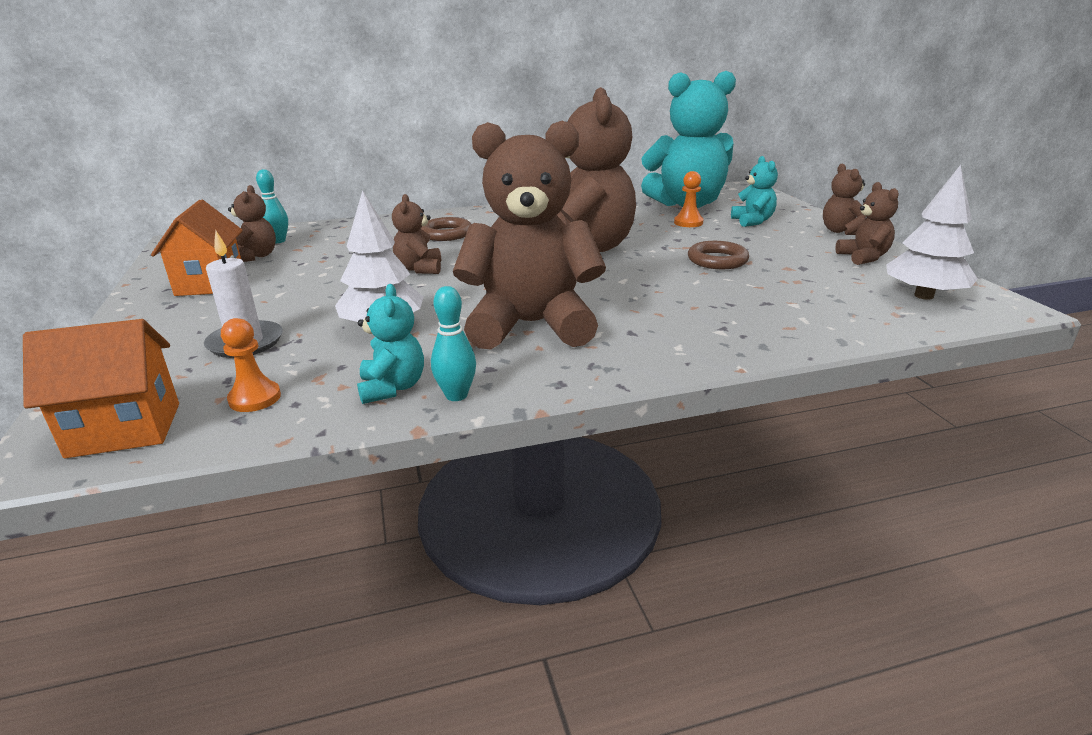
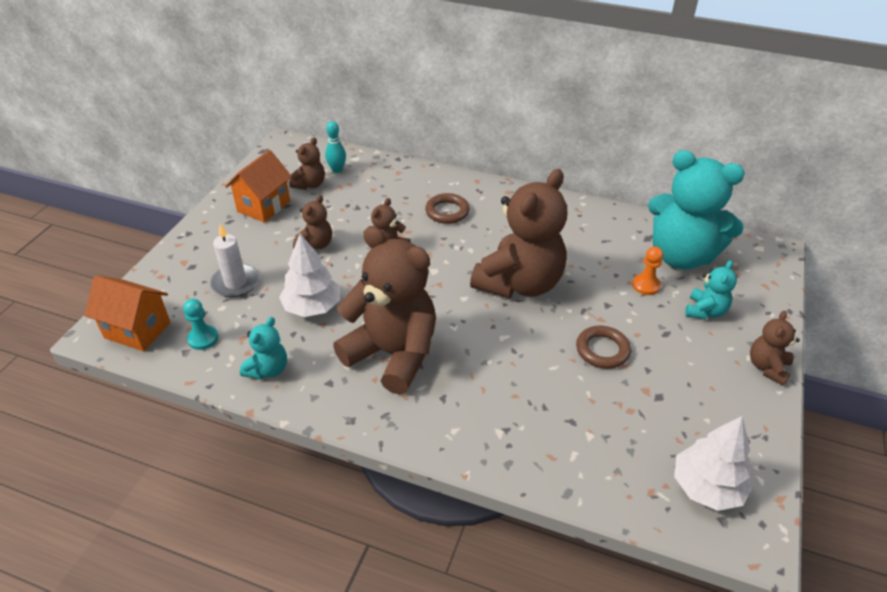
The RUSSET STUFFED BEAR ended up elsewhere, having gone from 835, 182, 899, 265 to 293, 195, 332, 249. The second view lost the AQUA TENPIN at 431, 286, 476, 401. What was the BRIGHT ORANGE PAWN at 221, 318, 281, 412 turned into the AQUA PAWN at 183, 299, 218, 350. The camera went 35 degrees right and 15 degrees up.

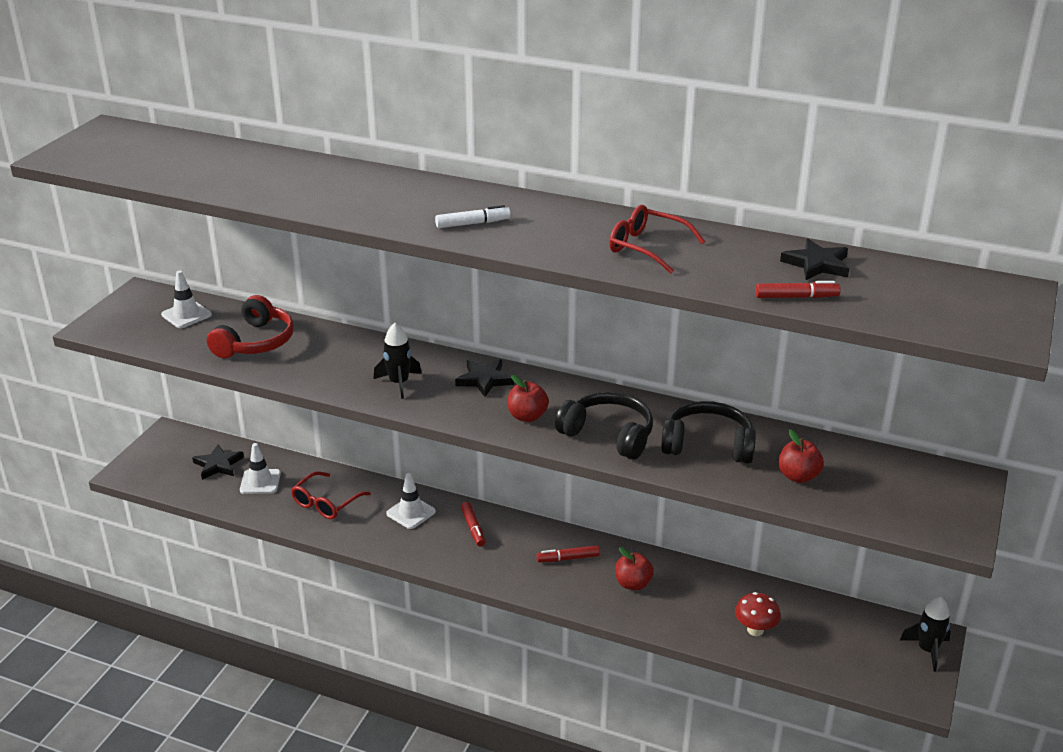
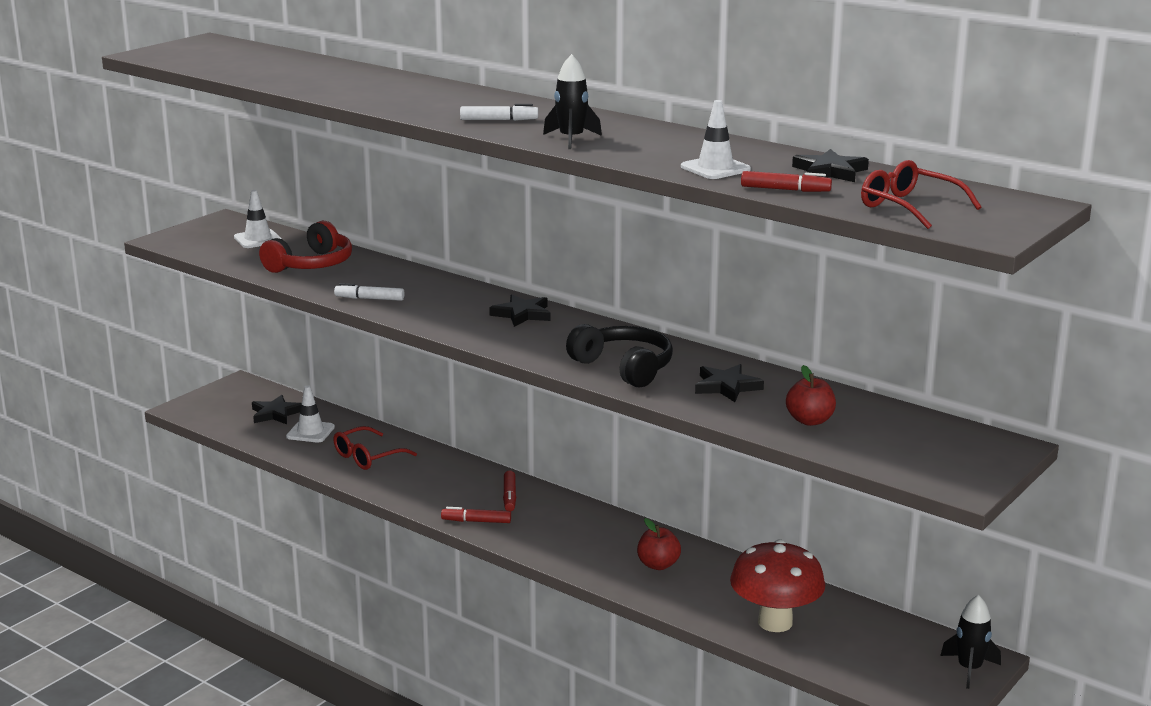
The RED GLASSES ended up elsewhere, having gone from 609, 205, 705, 274 to 861, 160, 982, 229. The JET-BLACK TOY ROCKET ended up elsewhere, having gone from 373, 323, 422, 399 to 543, 54, 602, 149. The second view lost the RED APPLE at 508, 375, 549, 422. Where the JET-BLACK HEADSET stood at 661, 401, 756, 464, the JET-BLACK STAR came to stand at 695, 364, 764, 402. The PURE WHITE ROAD CONE ended up elsewhere, having gone from 386, 473, 436, 529 to 681, 100, 751, 179. The RED MARKER PEN ended up elsewhere, having gone from 536, 545, 600, 562 to 441, 507, 511, 523. The size of the RED MUSHROOM at 735, 592, 781, 636 changed by a factor of 1.80. The second view gained the PURE WHITE MARKER PEN at 334, 283, 404, 301. The camera went 15 degrees right and 10 degrees down.

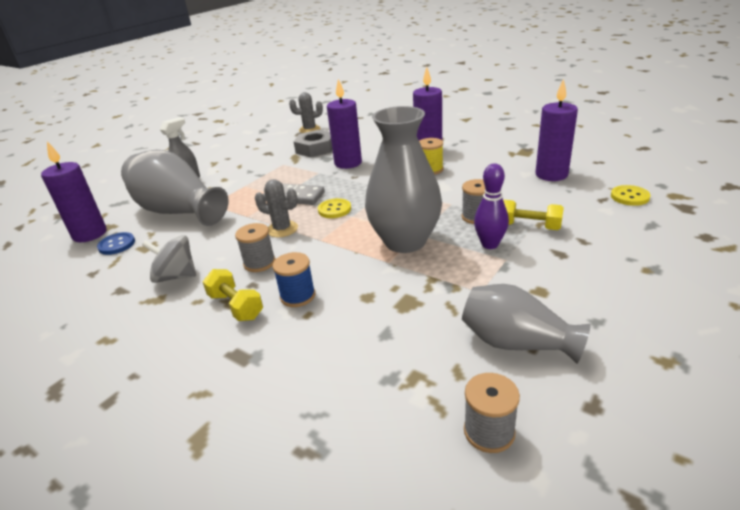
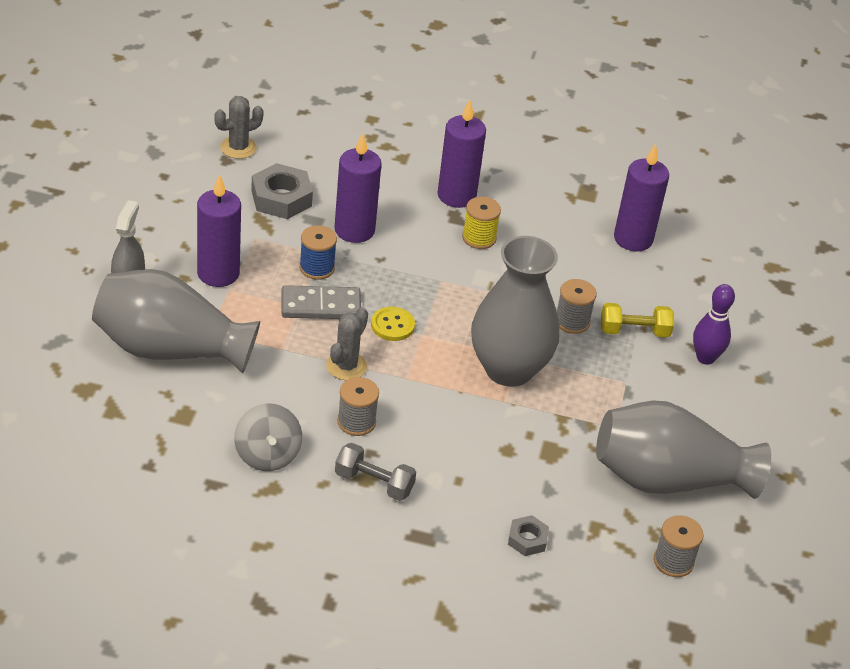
The ROYAL PURPLE WAX CANDLE ended up elsewhere, having gone from 41, 141, 107, 242 to 197, 174, 241, 287. The ROYAL PURPLE TENPIN ended up elsewhere, having gone from 474, 163, 509, 249 to 693, 284, 735, 365. The GRAY CACTUS at 255, 179, 298, 237 ended up facing another way, 60 degrees counterclockwise from before. The second view lost the BRIGHT YELLOW BUTTON at 611, 185, 650, 206. The second view lost the BLUE BUTTON at 97, 232, 135, 255. The GRAY TOY TOP at 142, 235, 196, 283 ended up facing another way, 90 degrees counterclockwise from before. The BLUE BOBBIN ended up elsewhere, having gone from 273, 252, 315, 307 to 299, 225, 337, 280. What was the BRIGHT YELLOW FREE WEIGHT at 203, 269, 263, 321 turned into the GRAY FREE WEIGHT at 335, 443, 416, 501. The size of the GRAY TALL VASE at 462, 284, 591, 364 changed by a factor of 1.55. The second view gained the GRAY HEX NUT at 508, 515, 549, 556. The camera went 30 degrees left and 10 degrees up.

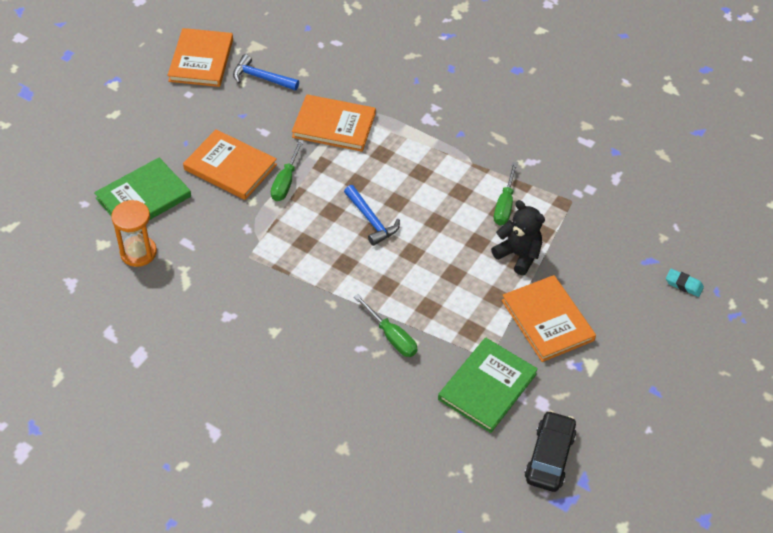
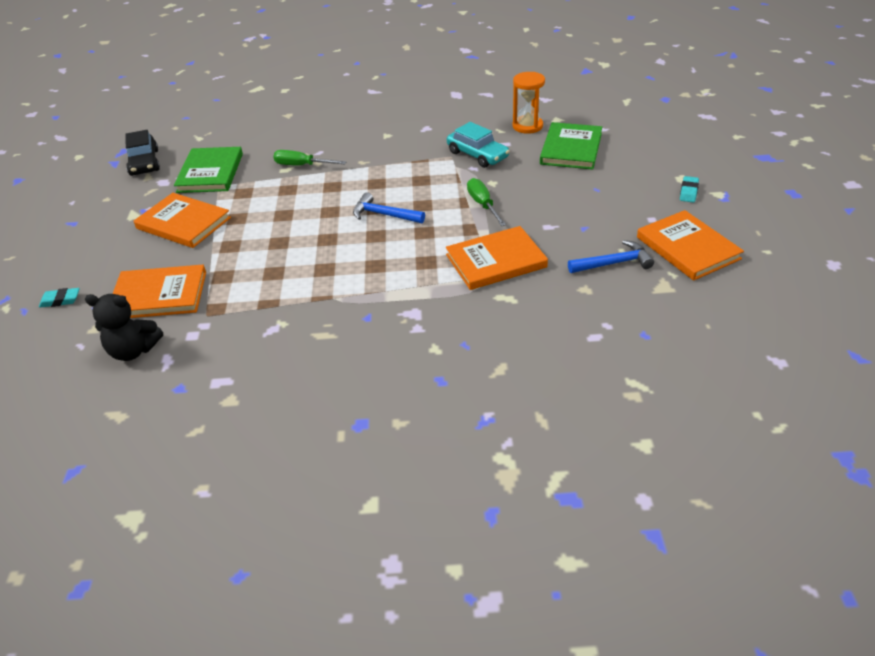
The BRIGHT ORANGE HARDBACK ended up elsewhere, having gone from 183, 129, 277, 200 to 113, 265, 206, 318. The second view lost the GREEN HAND SCREWDRIVER at 494, 162, 518, 225. The JET-BLACK STUFFED BEAR ended up elsewhere, having gone from 491, 200, 545, 275 to 85, 294, 163, 361. The second view gained the AQUA TOY CAR at 447, 122, 510, 168. The second view gained the AQUA ERASER at 680, 176, 699, 203. The camera went 150 degrees right and 10 degrees down.

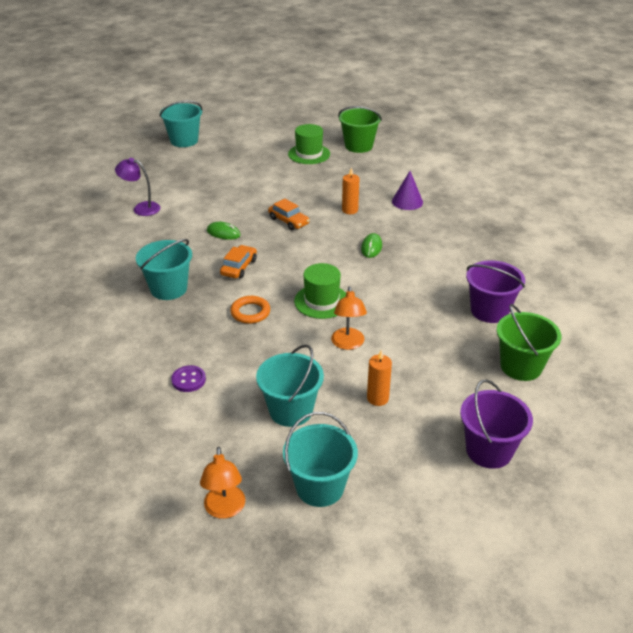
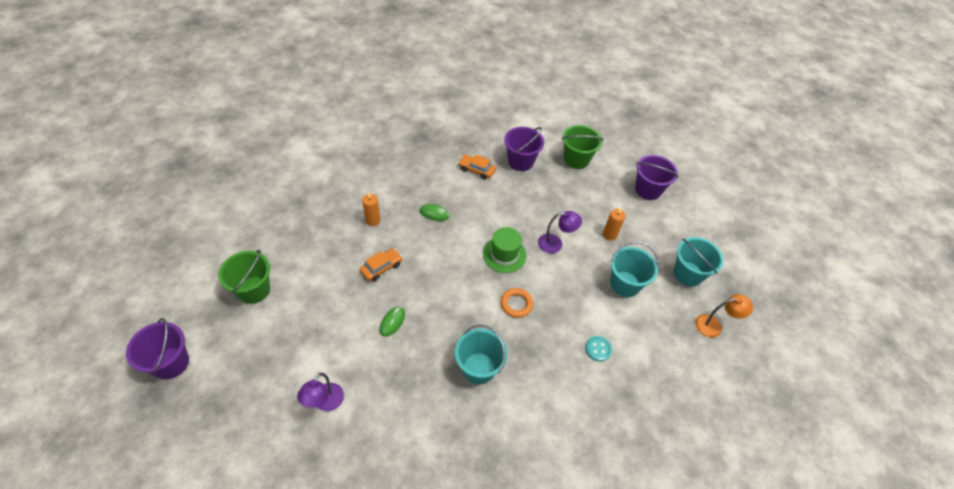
What was the AQUA SAND BUCKET at 159, 101, 203, 147 turned into the ROYAL PURPLE SAND BUCKET at 126, 318, 189, 379. The GREEN SAND BUCKET ended up elsewhere, having gone from 338, 106, 382, 153 to 218, 250, 270, 304. The second view lost the GREEN TALL HAT at 288, 124, 330, 164. The second view lost the ROYAL PURPLE CONE SHAPE at 392, 171, 423, 210. The BRIGHT ORANGE TOY CAR ended up elsewhere, having gone from 220, 245, 257, 279 to 458, 155, 496, 180. What was the BRIGHT ORANGE READING LAMP at 331, 286, 367, 350 turned into the ROYAL PURPLE READING LAMP at 538, 211, 582, 253. What was the ROYAL PURPLE BUTTON at 171, 365, 206, 392 turned into the AQUA BUTTON at 585, 336, 612, 362. The camera went 90 degrees left and 15 degrees up.

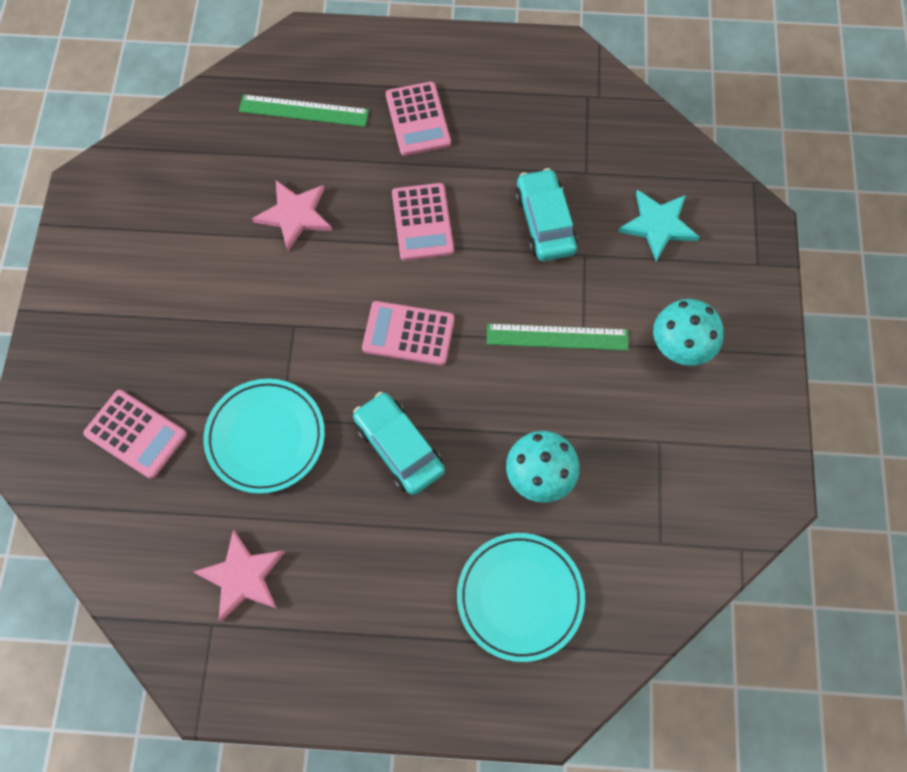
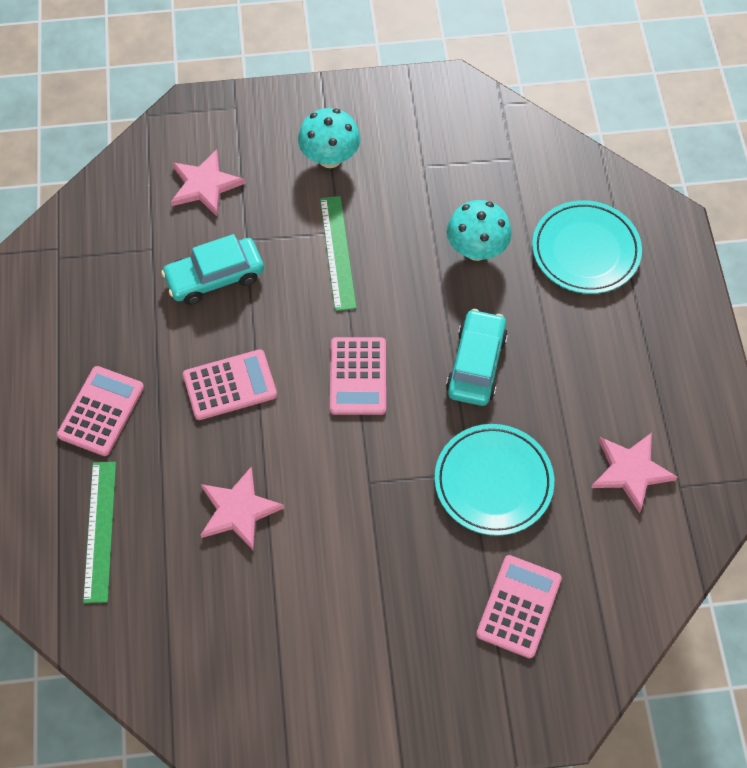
The ROSE-PINK ADDING MACHINE at 386, 82, 451, 156 ended up facing another way, 45 degrees counterclockwise from before. What was the AQUA STAR at 618, 190, 699, 262 turned into the ROSE-PINK STAR at 171, 149, 245, 216. The AQUA TOY CAR at 353, 392, 445, 495 ended up facing another way, 150 degrees clockwise from before. The camera went 100 degrees left and 5 degrees down.

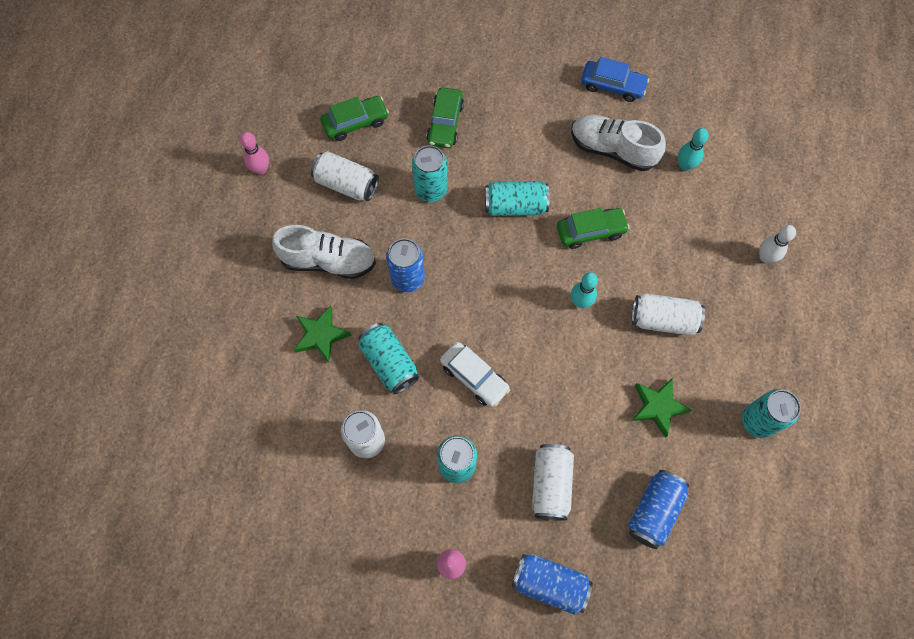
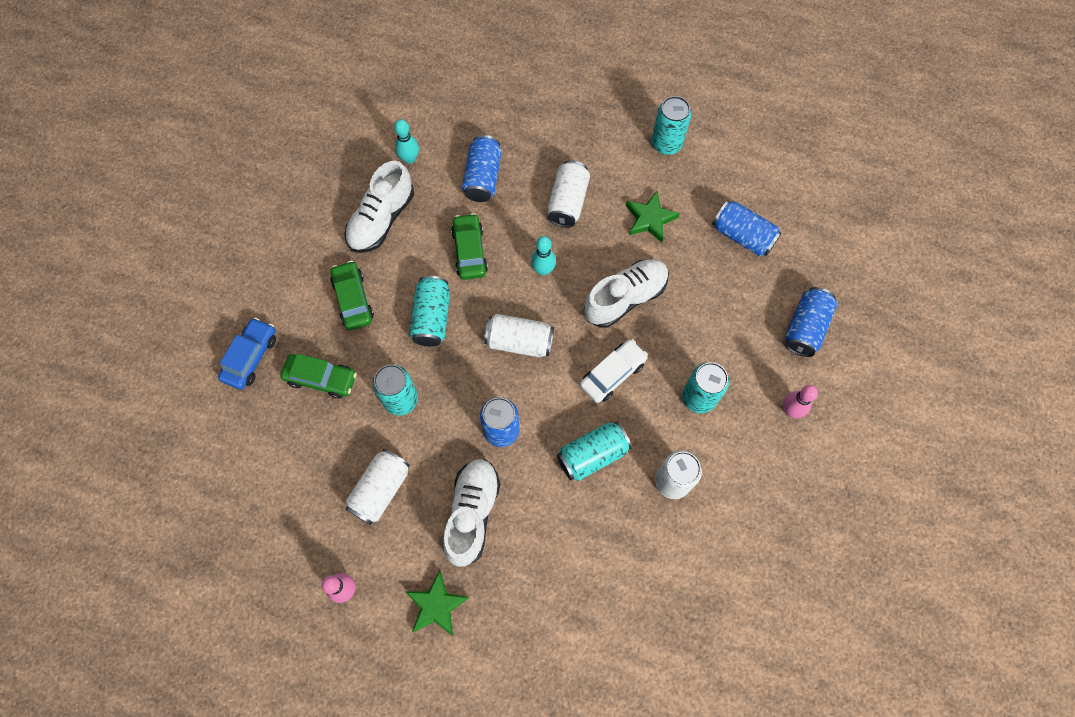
The BLUE TOY CAR ended up elsewhere, having gone from 581, 57, 649, 102 to 218, 318, 276, 390. The GREEN TOY CAR ended up elsewhere, having gone from 320, 96, 389, 141 to 330, 261, 374, 330. The second view lost the PURE WHITE TENPIN at 759, 225, 796, 263. The GREEN STAR ended up elsewhere, having gone from 294, 305, 352, 363 to 406, 571, 469, 636. The PURE WHITE CAN ended up elsewhere, having gone from 532, 444, 574, 521 to 484, 314, 554, 358. The second view gained the BLUE CAN at 462, 135, 502, 202. The second view gained the PURE WHITE LACE-UP SHOE at 584, 259, 669, 328. The camera went 85 degrees left and 0 degrees up.

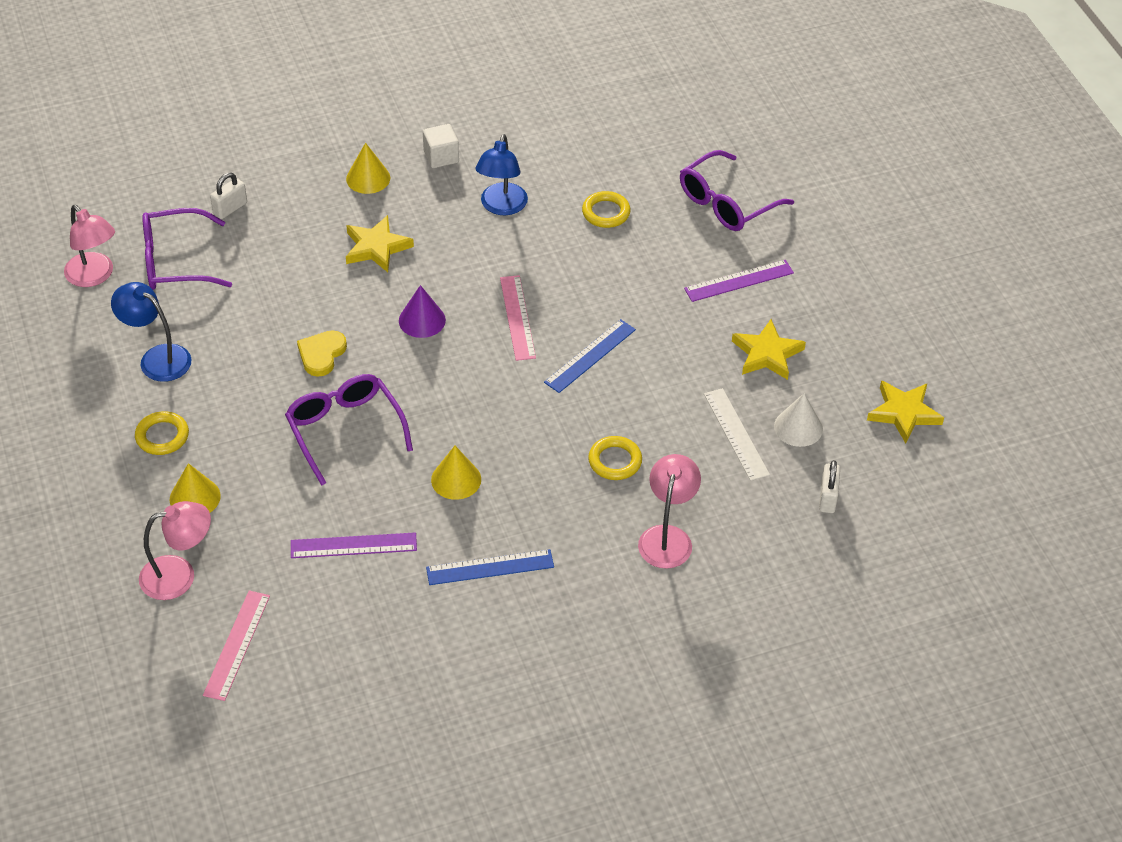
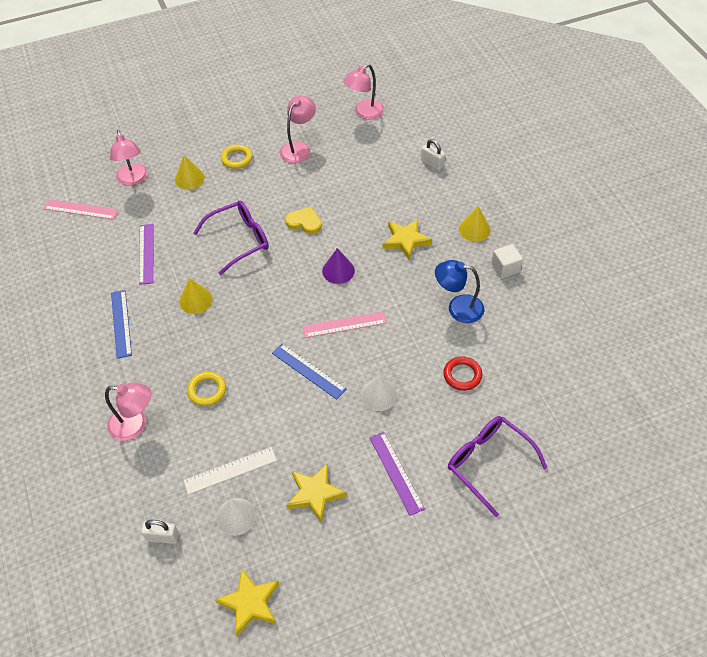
What was the BRIGHT YELLOW HOOP at 582, 191, 631, 228 turned into the RED HOOP at 443, 356, 482, 391. The second view lost the ROYAL PURPLE GLASSES at 142, 208, 232, 290. What was the BLUE READING LAMP at 111, 282, 191, 382 turned into the ROSE-PINK READING LAMP at 280, 96, 316, 163. The second view gained the PURE WHITE CONE SHAPE at 361, 375, 397, 411. The camera went 90 degrees right and 5 degrees up.

